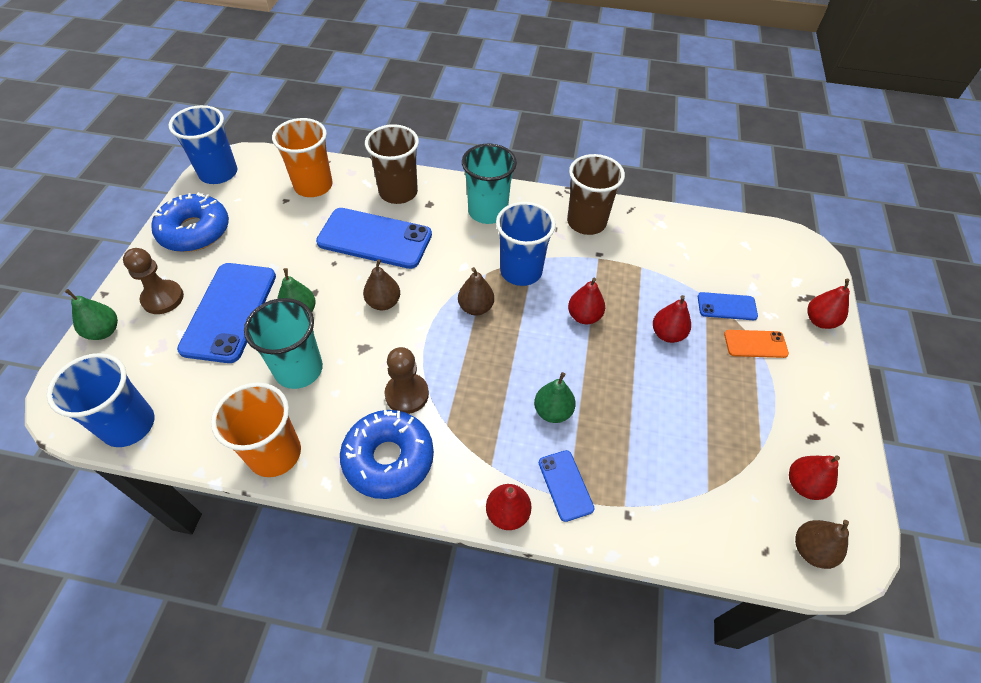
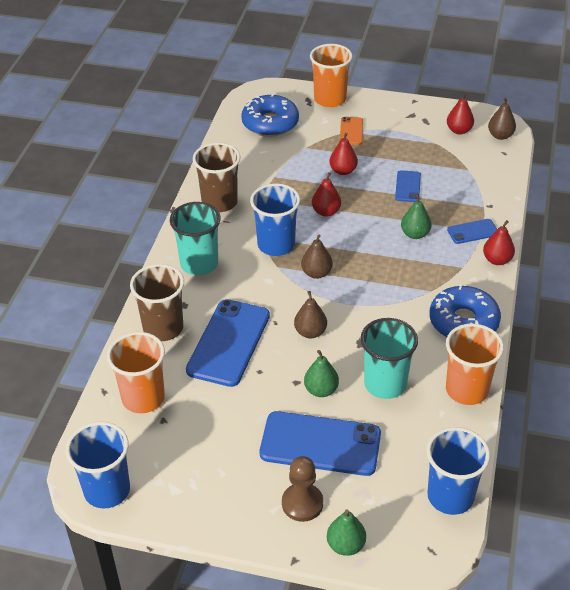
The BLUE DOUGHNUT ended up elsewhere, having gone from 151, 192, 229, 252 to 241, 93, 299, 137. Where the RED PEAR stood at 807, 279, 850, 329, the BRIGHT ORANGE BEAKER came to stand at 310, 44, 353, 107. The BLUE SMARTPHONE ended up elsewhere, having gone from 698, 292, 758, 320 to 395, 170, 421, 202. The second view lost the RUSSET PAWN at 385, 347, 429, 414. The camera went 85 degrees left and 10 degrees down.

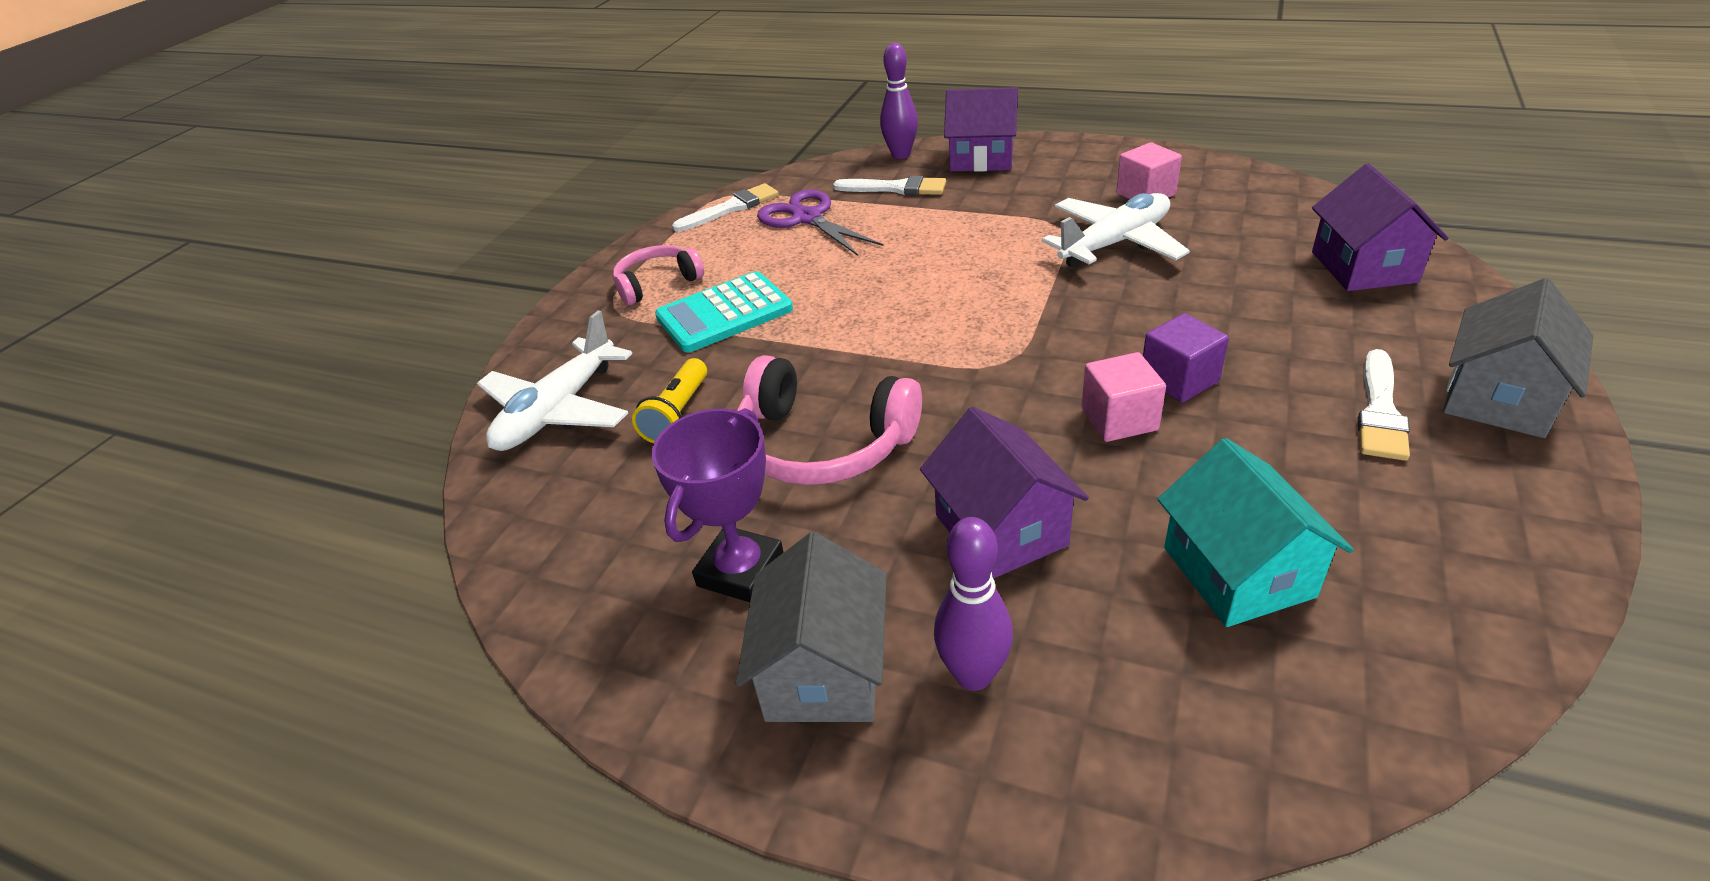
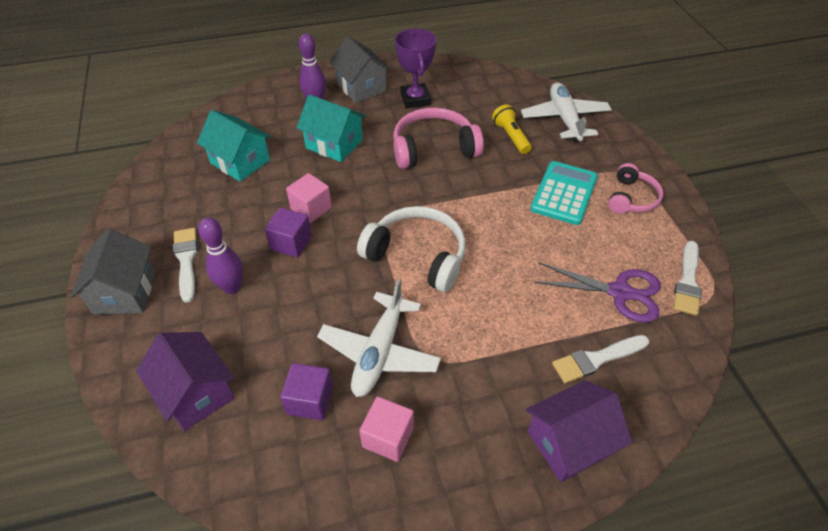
The ROYAL PURPLE TENPIN ended up elsewhere, having gone from 880, 43, 918, 159 to 198, 217, 243, 294. What was the ROYAL PURPLE COTTAGE at 920, 407, 1089, 579 turned into the AQUA COTTAGE at 296, 94, 366, 162. The second view gained the PURE WHITE HEADSET at 357, 206, 466, 292. The second view gained the ROYAL PURPLE CUBE at 280, 363, 333, 421. The camera went 140 degrees right and 10 degrees up.

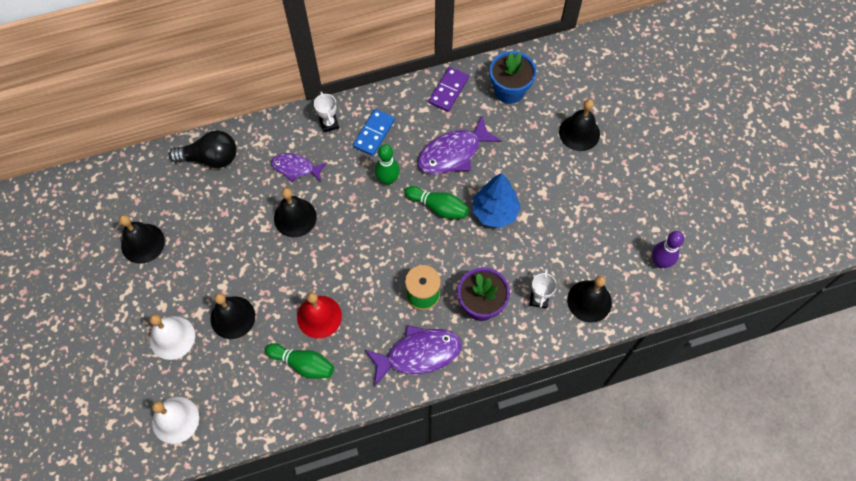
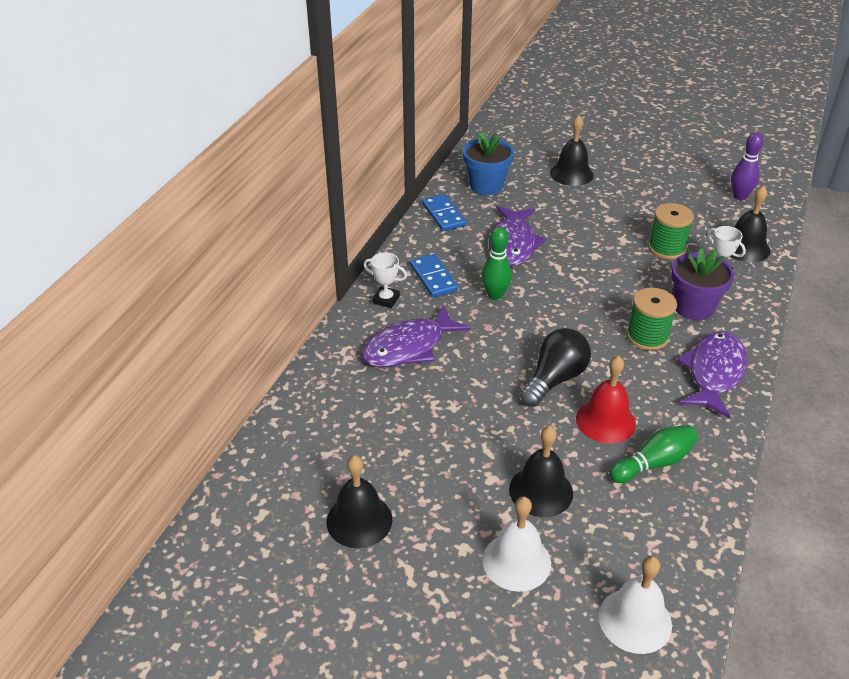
What was the ROYAL PURPLE DOMINO PIECE at 429, 67, 469, 112 turned into the BLUE DOMINO PIECE at 422, 194, 466, 231. The JET-BLACK LIGHTBULB ended up elsewhere, having gone from 169, 130, 237, 168 to 520, 328, 591, 407. The size of the ROYAL PURPLE TOY FISH at 271, 153, 327, 182 changed by a factor of 1.59. The second view lost the BLUE TREE at 473, 173, 521, 228. The second view lost the GREEN TENPIN at 405, 186, 469, 219. The second view lost the JET-BLACK HAND BELL at 274, 188, 317, 237. The second view gained the GREEN BOBBIN at 648, 203, 694, 259. The camera went 50 degrees left and 25 degrees down.

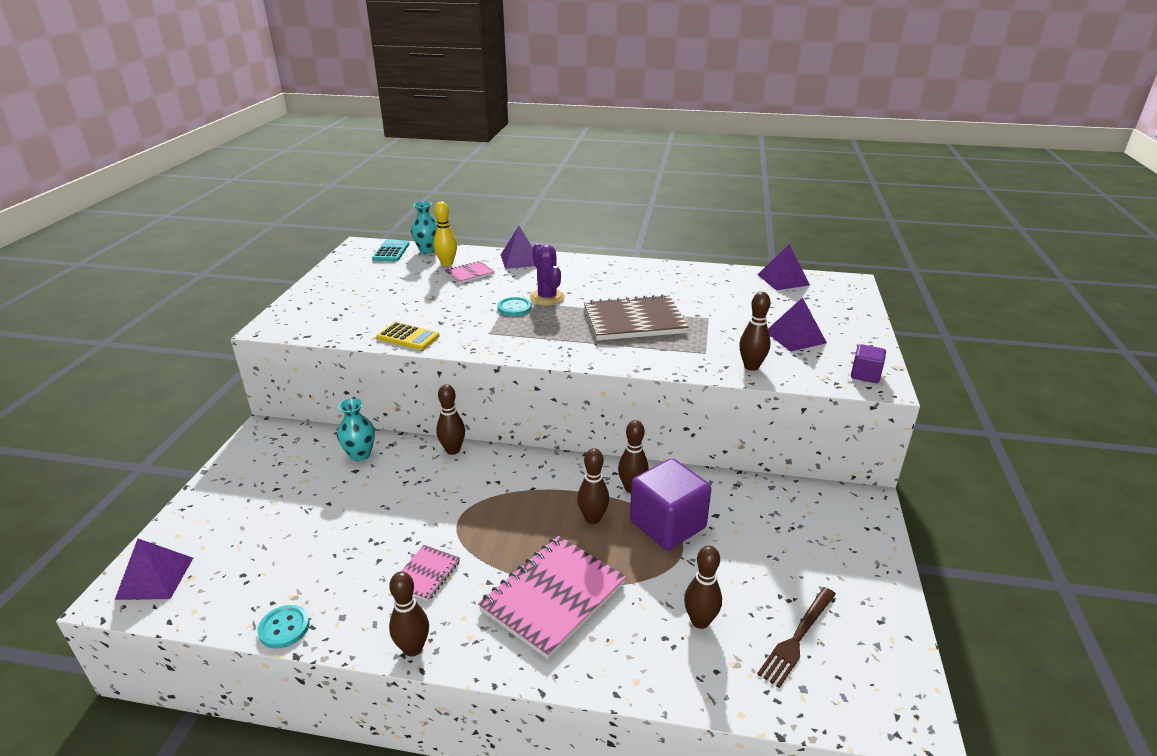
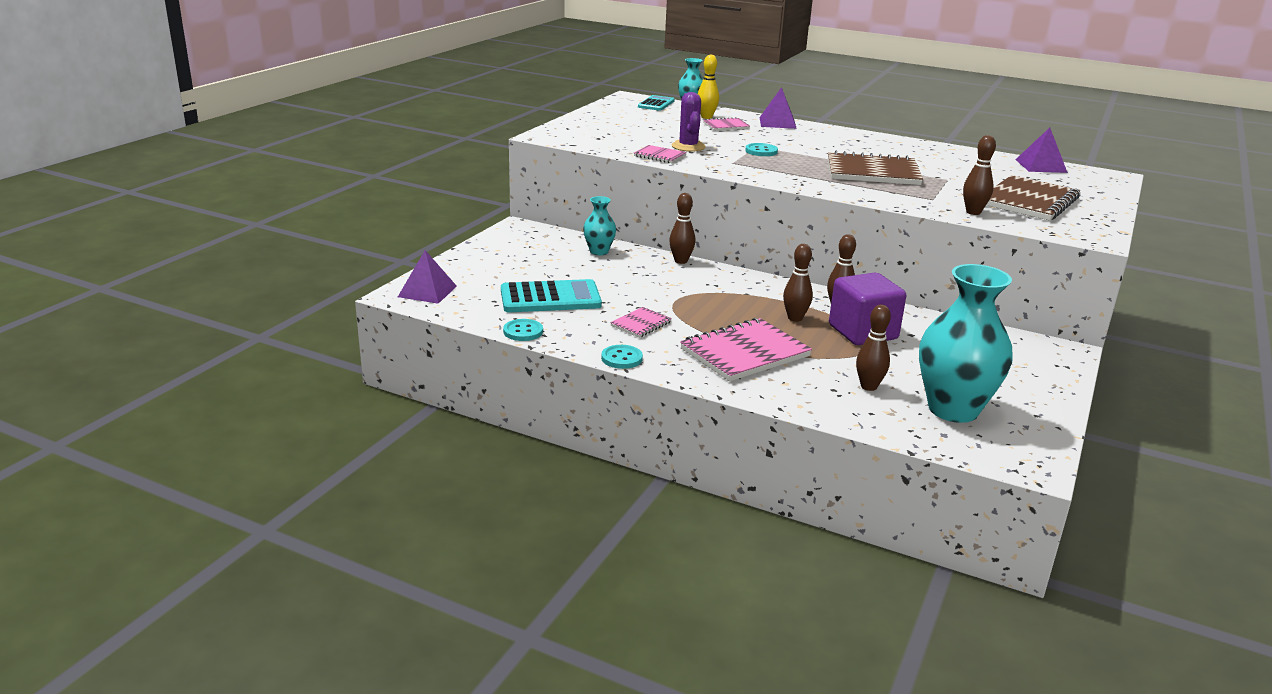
The ROYAL PURPLE CACTUS ended up elsewhere, having gone from 530, 243, 565, 306 to 671, 92, 706, 152. Where the ROYAL PURPLE PYRAMID SHAPE stood at 768, 297, 827, 352, the RUSSET NOTEPAD came to stand at 986, 175, 1080, 221. Where the BRIGHT YELLOW ADDING MACHINE stood at 376, 322, 440, 350, the ROSE-PINK NOTEPAD came to stand at 634, 145, 687, 163. The second view lost the ROYAL PURPLE CUBE at 851, 344, 886, 383. Where the RUSSET TENPIN stood at 389, 571, 429, 656, the AQUA BUTTON came to stand at 601, 345, 643, 369. Where the RUSSET DINNER FORK stood at 757, 587, 836, 688, the AQUA TALL VASE came to stand at 919, 264, 1013, 423. The second view gained the AQUA ADDING MACHINE at 501, 279, 602, 312. The camera went 15 degrees right and 5 degrees down.

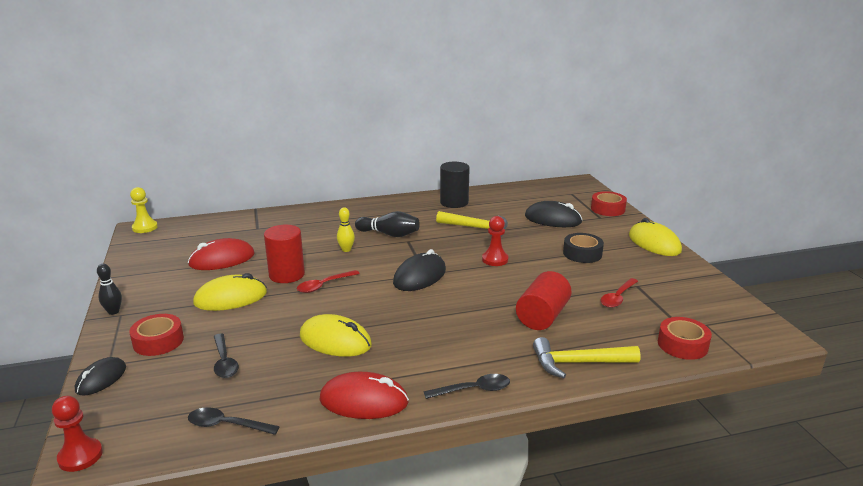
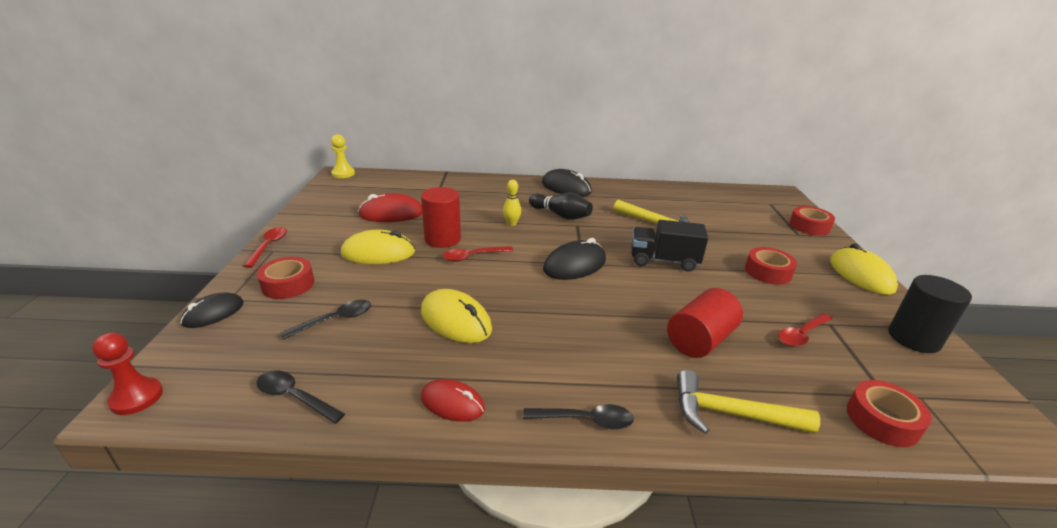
The JET-BLACK CYLINDER ended up elsewhere, having gone from 440, 162, 470, 208 to 888, 275, 972, 353. The JET-BLACK COMPUTER MOUSE ended up elsewhere, having gone from 525, 201, 583, 227 to 542, 169, 592, 197. Where the RED PAWN stood at 482, 216, 508, 266, the JET-BLACK TOY TRUCK came to stand at 631, 220, 708, 272. What was the JET-BLACK TAPE at 563, 233, 604, 263 turned into the RED TAPE at 745, 247, 797, 285. Where the JET-BLACK TENPIN stood at 97, 264, 122, 315, the RED TEASPOON came to stand at 243, 227, 287, 268. The JET-BLACK TEASPOON at 214, 333, 239, 378 ended up facing another way, 120 degrees counterclockwise from before. The size of the RED COMPUTER MOUSE at 320, 372, 409, 419 changed by a factor of 0.65. The camera went 15 degrees right and 5 degrees up.

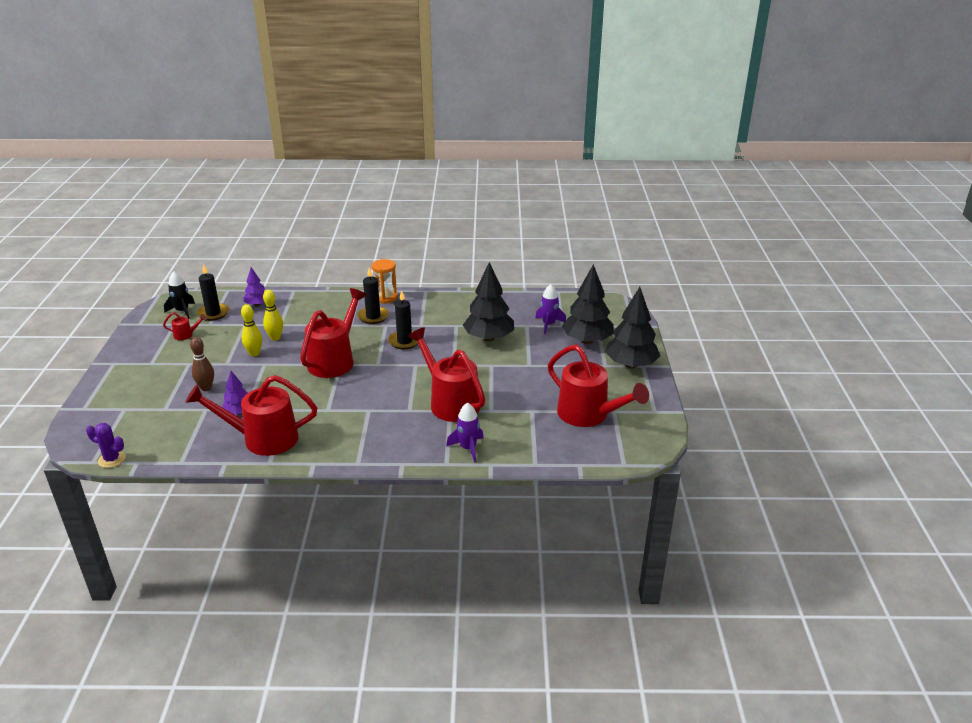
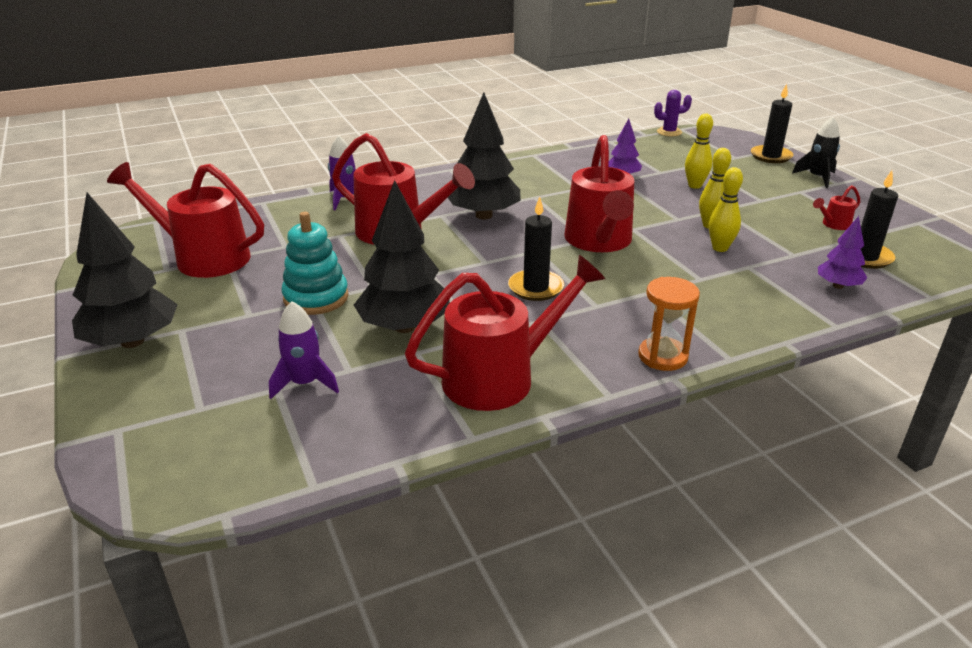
The JET-BLACK TREE ended up elsewhere, having gone from 562, 264, 614, 344 to 448, 92, 521, 219. The JET-BLACK WAX CANDLE ended up elsewhere, having gone from 357, 267, 389, 324 to 751, 84, 793, 163. The JET-BLACK TOY ROCKET ended up elsewhere, having gone from 164, 271, 195, 319 to 792, 117, 840, 188. What was the RUSSET TENPIN at 190, 337, 214, 391 turned into the BRIGHT YELLOW TENPIN at 685, 114, 713, 189. The RED WATERING POT ended up elsewhere, having gone from 186, 375, 317, 456 to 405, 255, 605, 411. The second view gained the AQUA RING STACKER at 282, 212, 349, 315. The camera went 155 degrees right and 0 degrees up.

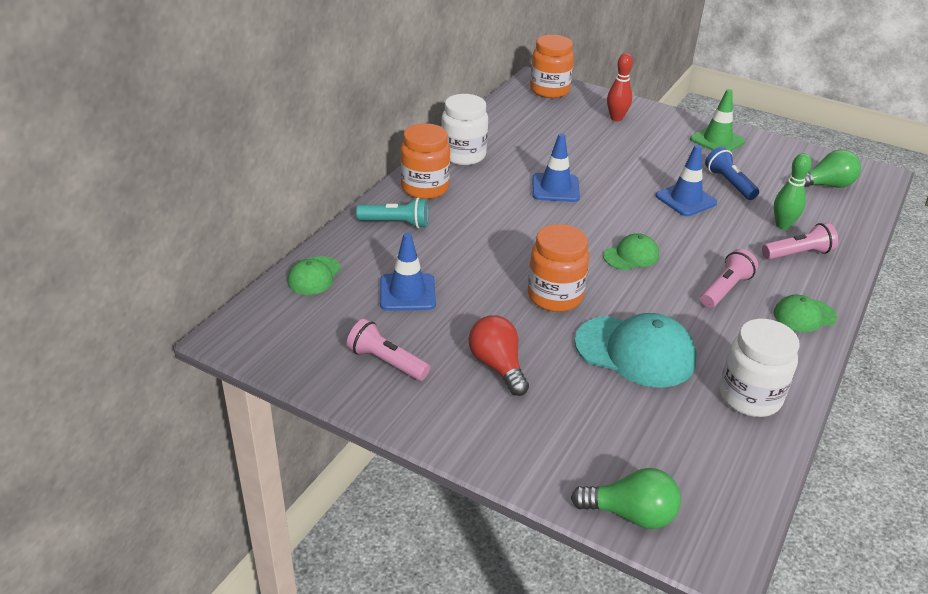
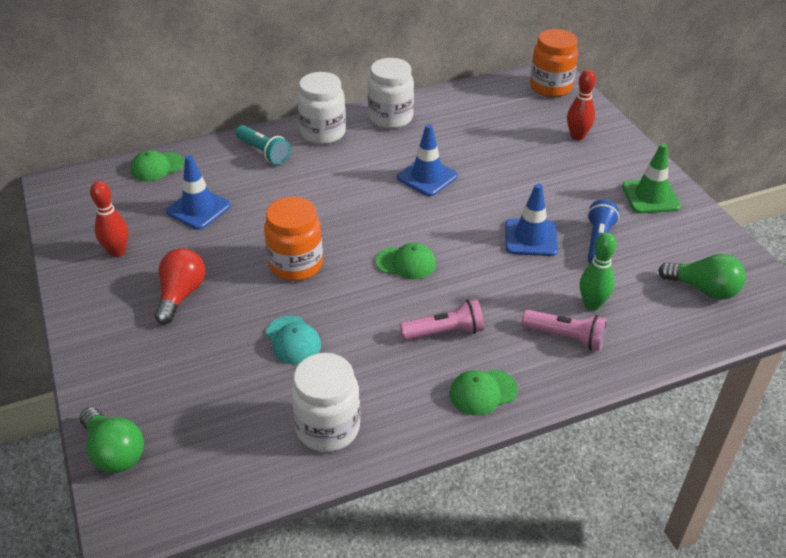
What was the BRIGHT ORANGE JAM JAR at 400, 123, 450, 199 turned into the PURE WHITE JAM JAR at 297, 72, 346, 144. The GREEN CAP at 773, 294, 837, 332 ended up facing another way, 45 degrees counterclockwise from before. The size of the AQUA CAP at 575, 313, 697, 388 changed by a factor of 0.55. Where the ROSE-PINK TORCH stood at 347, 319, 430, 381, the RED TENPIN came to stand at 90, 181, 128, 257. The camera went 40 degrees right and 5 degrees up.

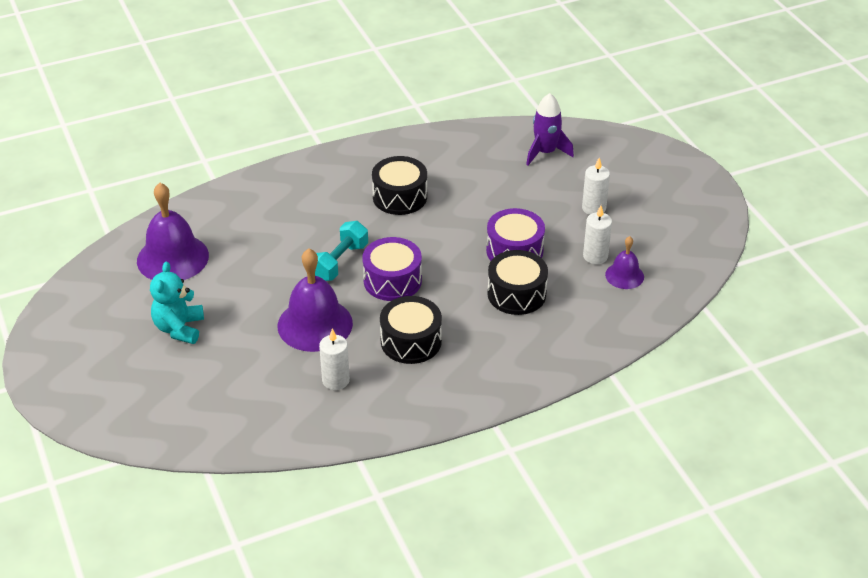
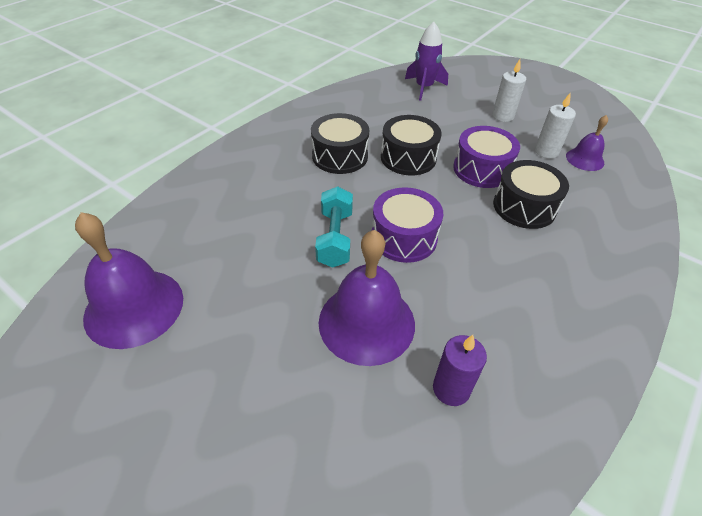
The second view lost the AQUA STUFFED BEAR at 150, 262, 204, 344. The JET-BLACK SNARE DRUM ended up elsewhere, having gone from 380, 296, 442, 364 to 381, 115, 442, 175. What was the PURE WHITE WAX CANDLE at 319, 329, 350, 390 turned into the ROYAL PURPLE WAX CANDLE at 433, 335, 487, 406. The camera went 30 degrees left and 5 degrees up.

